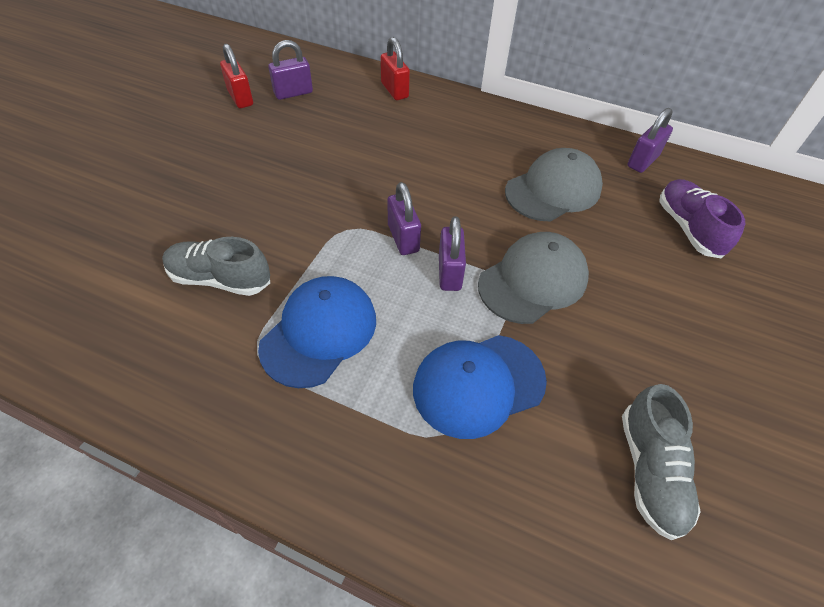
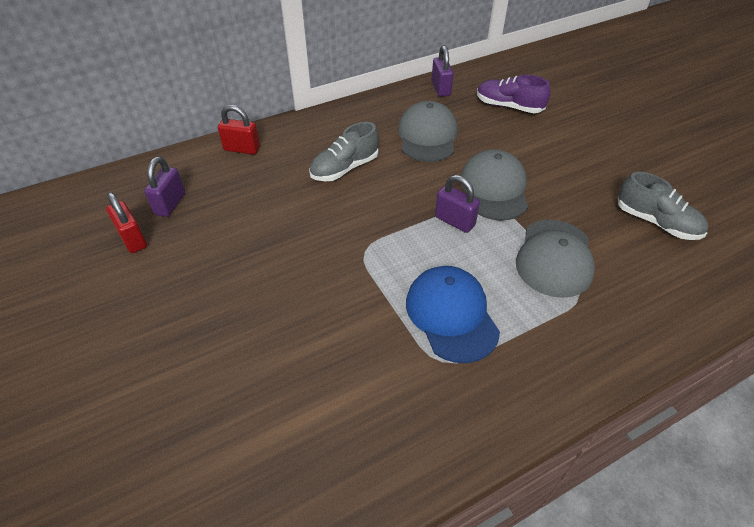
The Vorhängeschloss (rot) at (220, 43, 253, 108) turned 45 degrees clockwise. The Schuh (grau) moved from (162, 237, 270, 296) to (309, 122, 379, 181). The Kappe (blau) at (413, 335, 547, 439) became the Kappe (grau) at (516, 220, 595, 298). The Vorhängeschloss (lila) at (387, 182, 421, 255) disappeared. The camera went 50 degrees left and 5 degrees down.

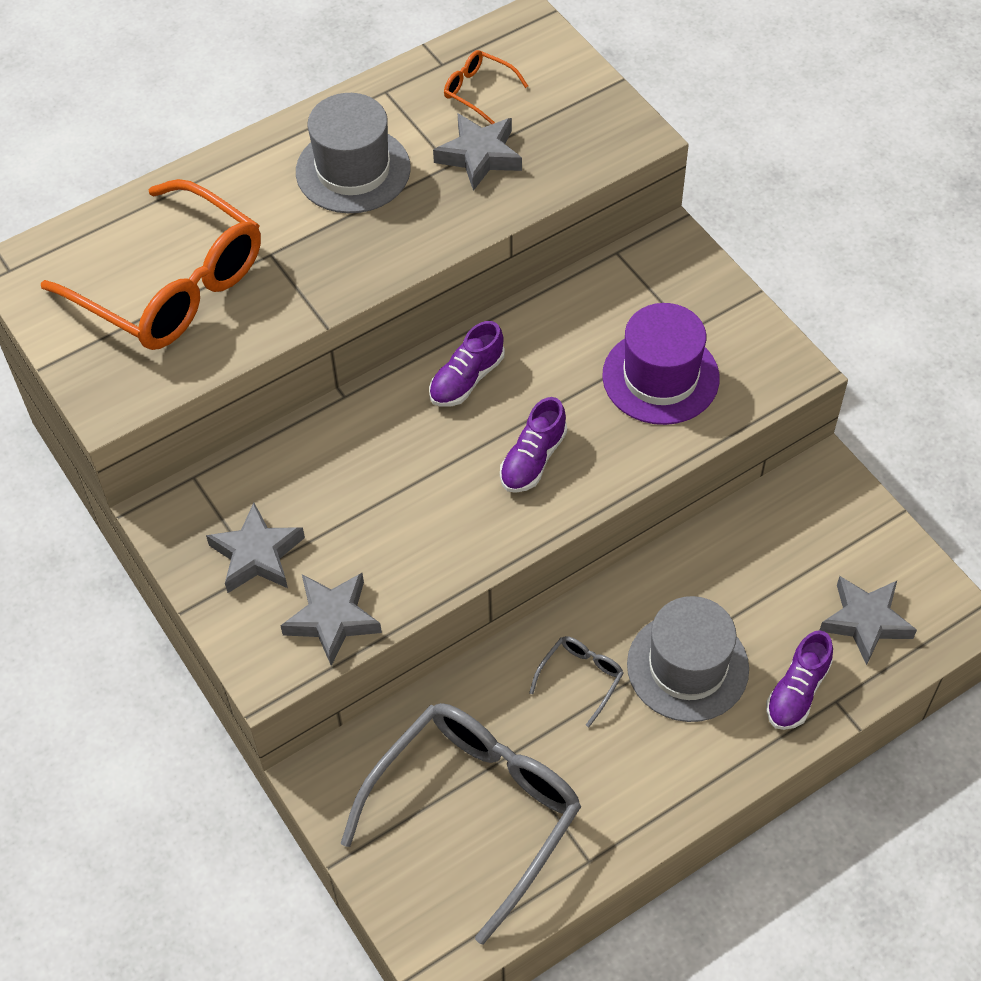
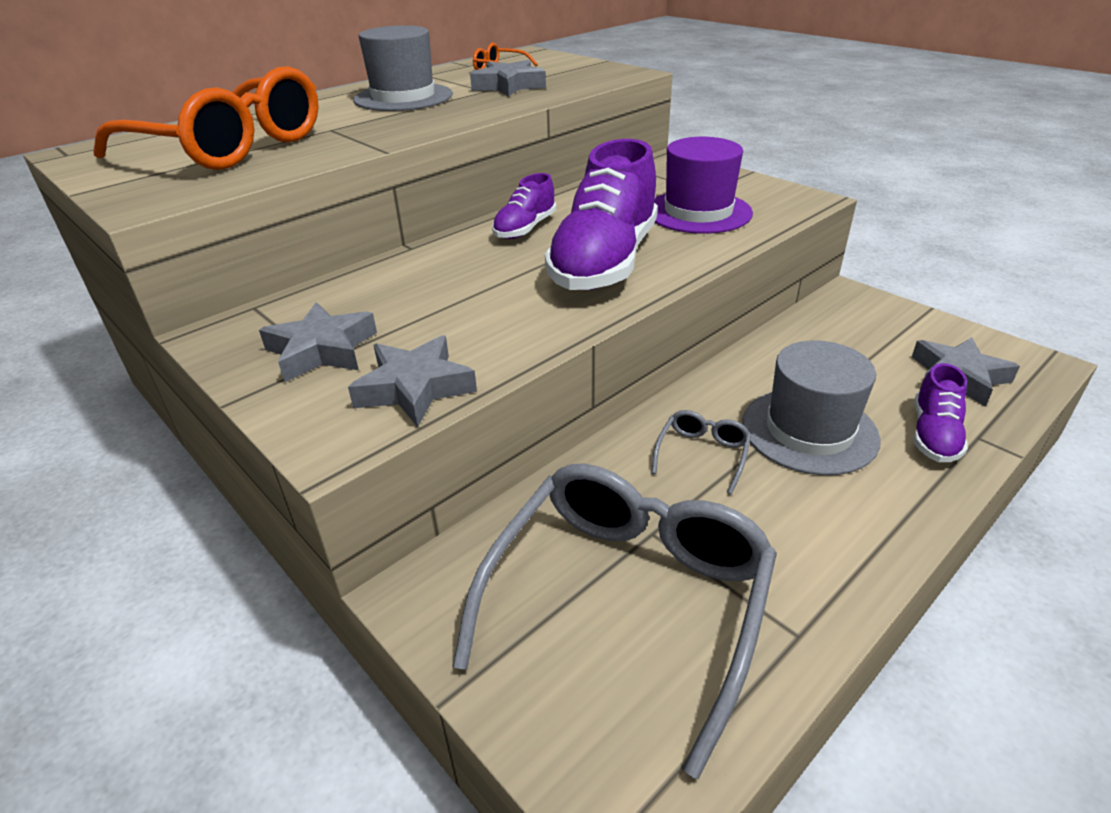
The Schuh (lila) at (500, 397, 567, 493) changed to 1.99 times the size. The camera went 10 degrees left and 20 degrees down.

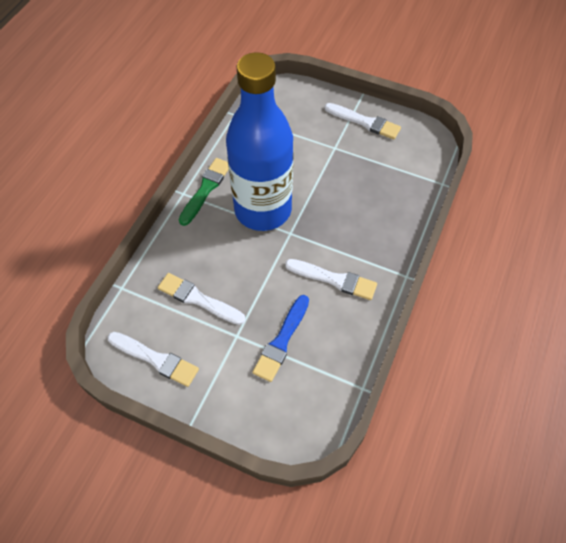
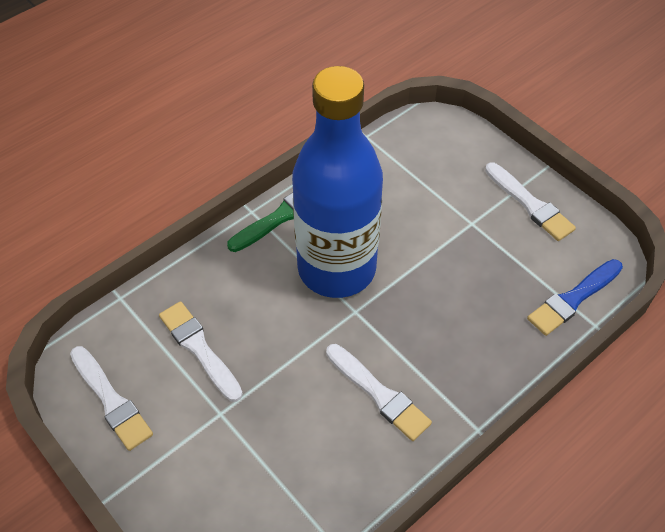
The Pinsel (blau) moved from (253, 295, 309, 382) to (527, 259, 623, 336). The camera went 25 degrees right and 5 degrees down.

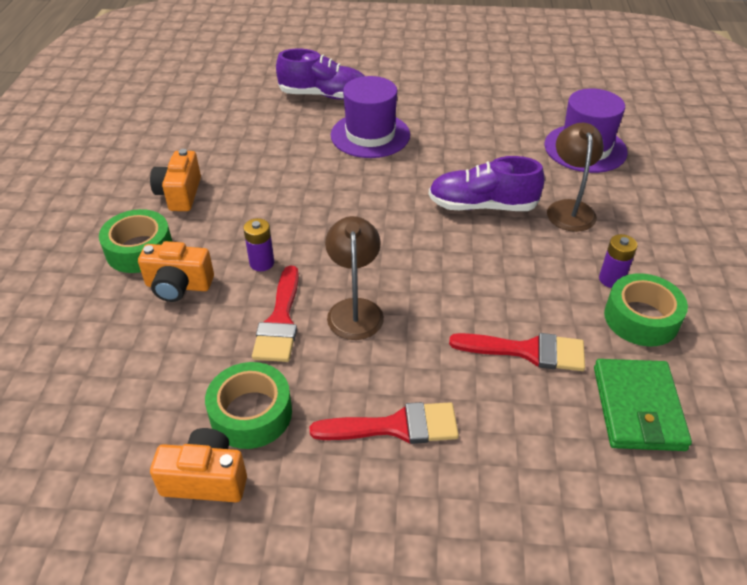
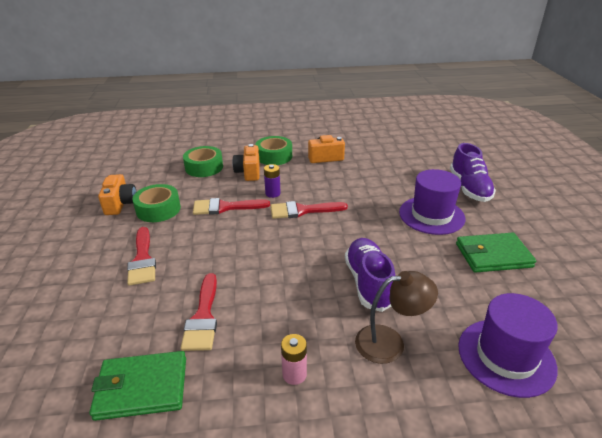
The Klebeband (grün) moved from (604, 273, 688, 347) to (183, 146, 223, 177). The Pinsel (rot) at (270, 201, 348, 219) appeared. The Batterie (lila) at (599, 234, 637, 288) became the Batterie (rosa) at (281, 334, 307, 385). The Geldbörse (grün) at (456, 233, 536, 273) appeared. The Lampe (braun) at (325, 216, 384, 340) disappeared. The camera went 80 degrees right and 10 degrees down.

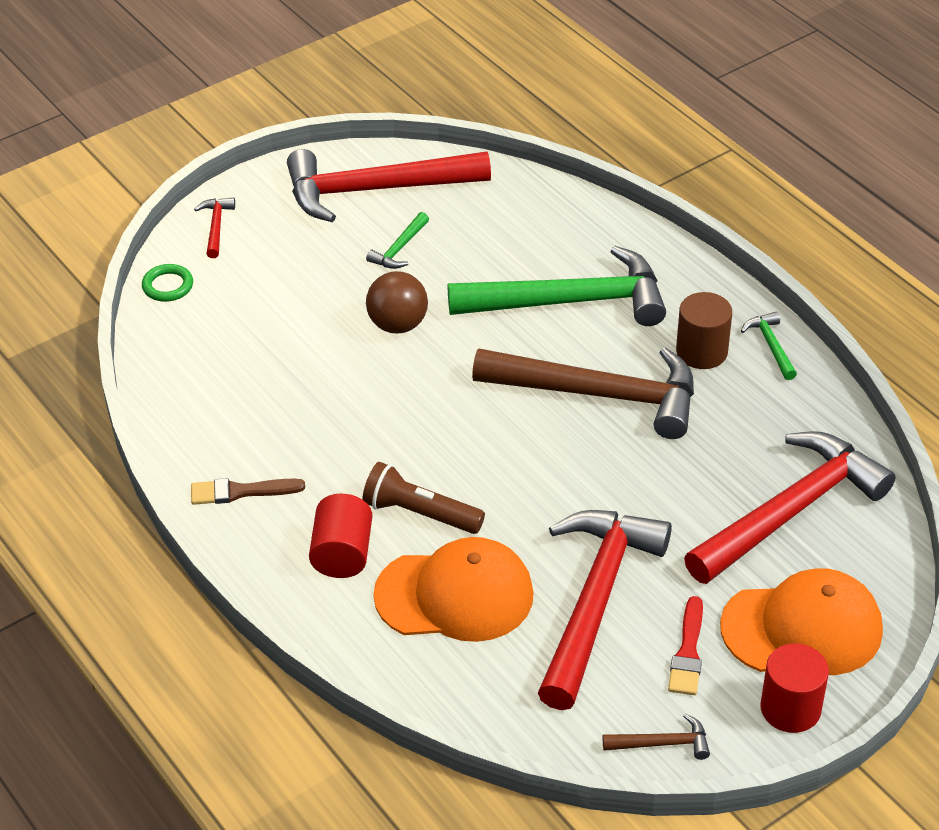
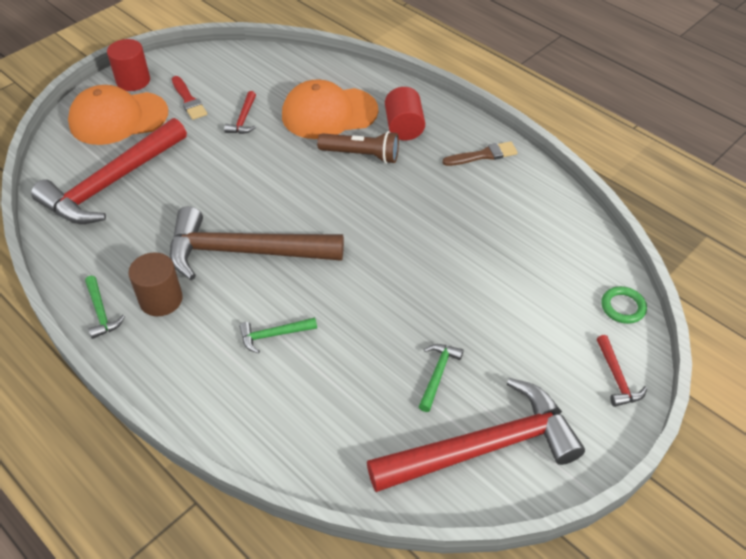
The Pinsel (rot) at (668, 596, 703, 695) turned 150 degrees clockwise. The Hammer (rot) at (538, 510, 672, 710) changed to 0.40 times the size. The Hammer (grün) at (448, 246, 666, 326) changed to 0.40 times the size. The Ball (braun) at (366, 271, 428, 334) disappeared. The Hammer (braun) at (603, 713, 710, 760) disappeared. The camera went 170 degrees right and 5 degrees up.

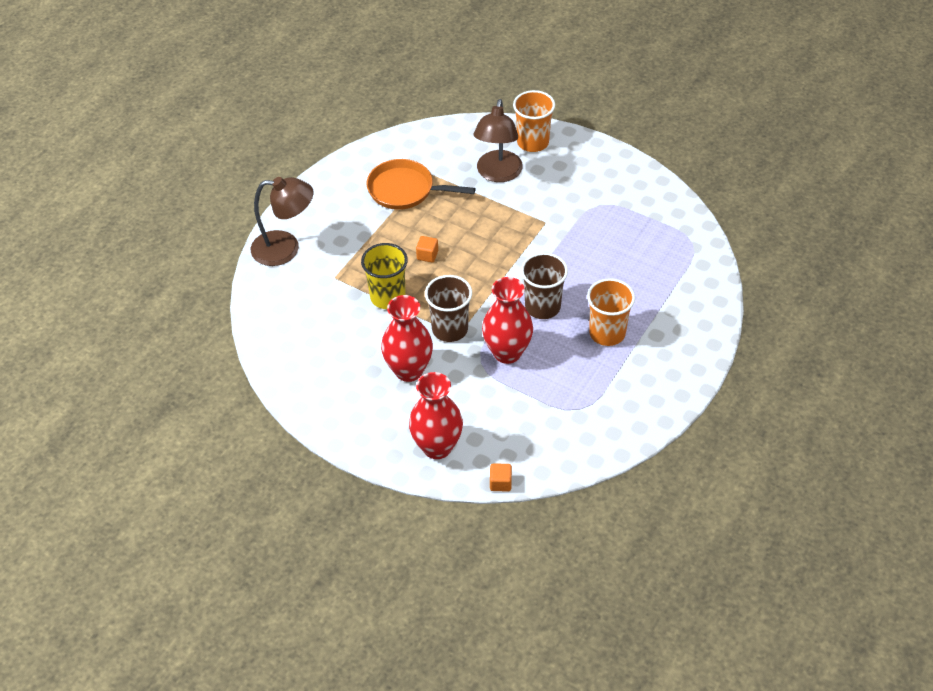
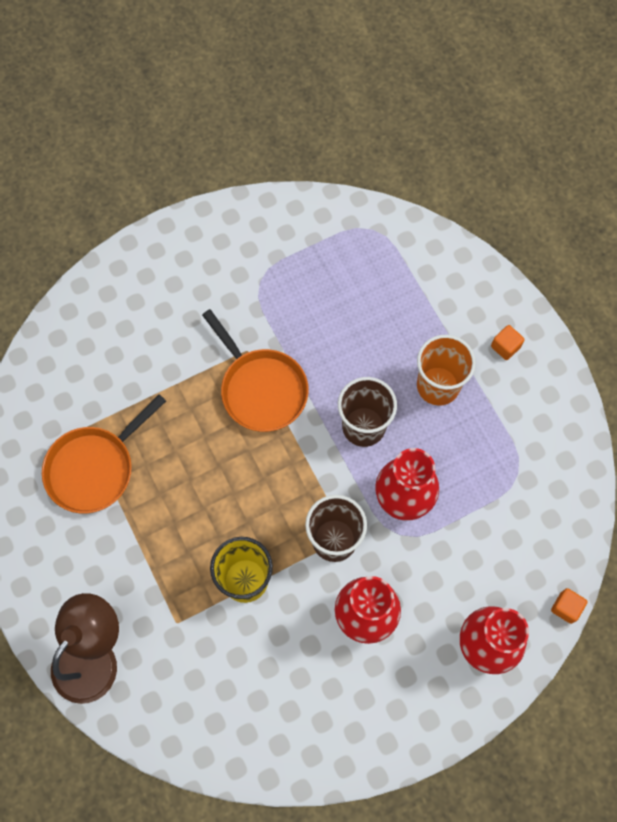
The Pfanne (orange) at (202, 309, 309, 432) appeared. The Kubus (orange) moved from (416, 236, 438, 263) to (491, 325, 525, 360). The Lampe (braun) at (474, 99, 523, 182) disappeared. The Becher (orange) at (513, 90, 555, 152) disappeared. The camera went 60 degrees left and 20 degrees up.

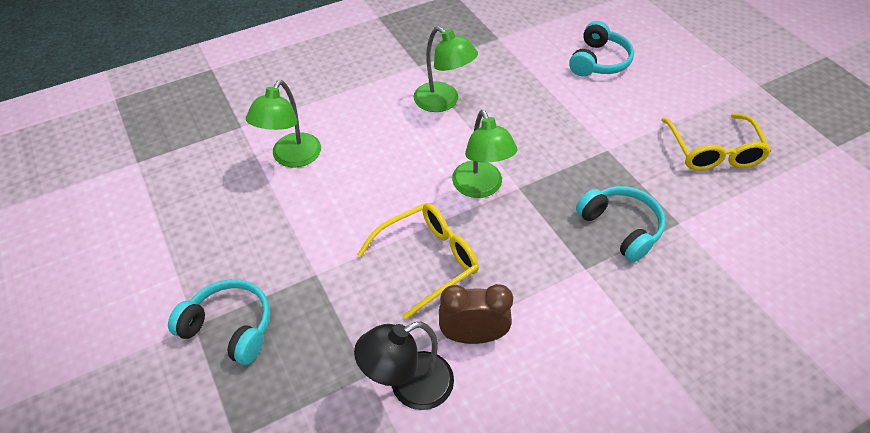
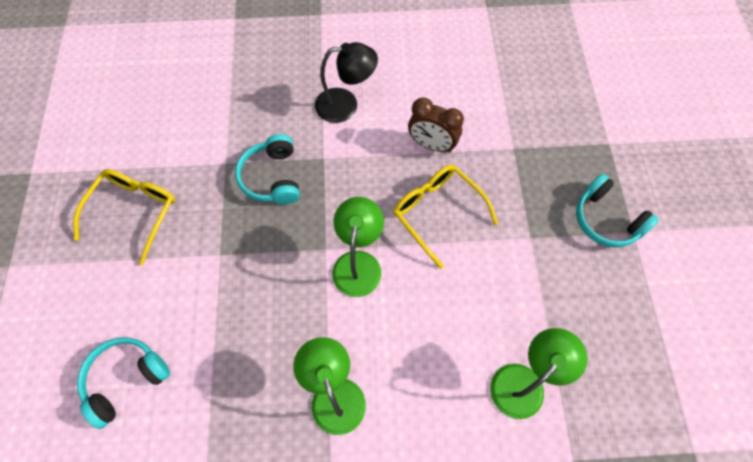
The Lampe (schwarz) moved from (354, 321, 454, 410) to (315, 42, 378, 123). The Brille (gelb) at (357, 203, 479, 320) turned 60 degrees clockwise. The camera went 155 degrees left and 15 degrees up.

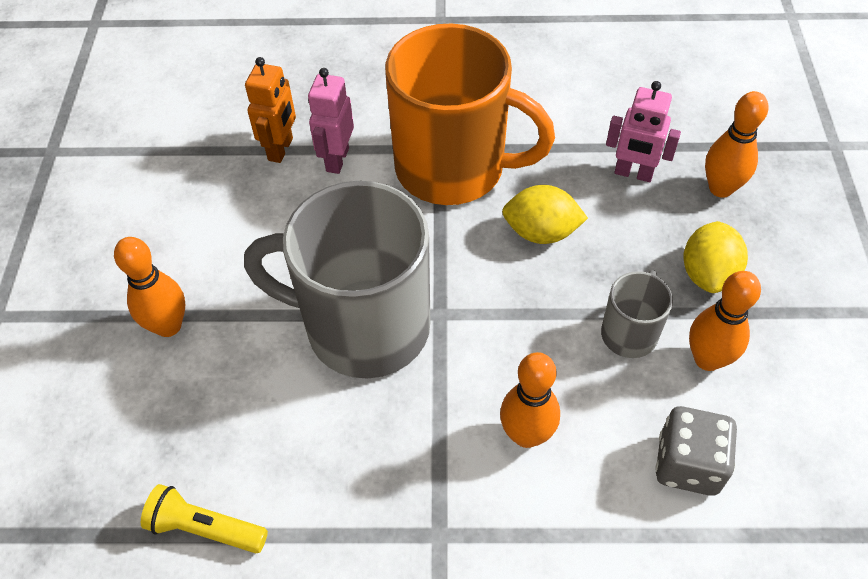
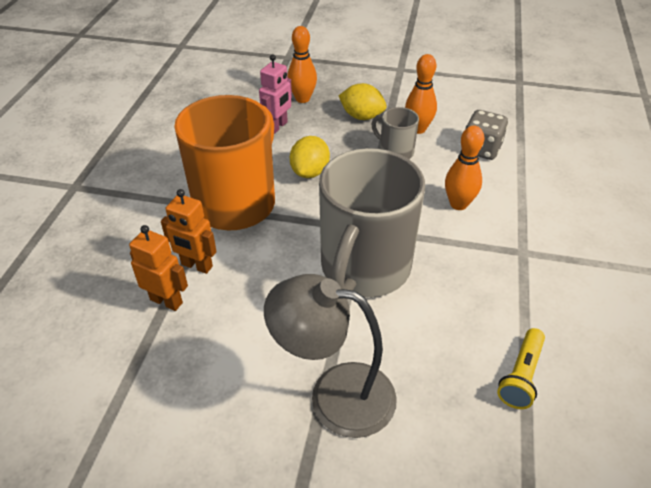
The Roboter (rosa) at (308, 68, 354, 174) became the Roboter (orange) at (161, 189, 217, 274). The Bowlingkegel (orange) at (114, 237, 185, 337) was replaced by the Lampe (grau) at (264, 274, 397, 438). The camera went 80 degrees left and 10 degrees down.

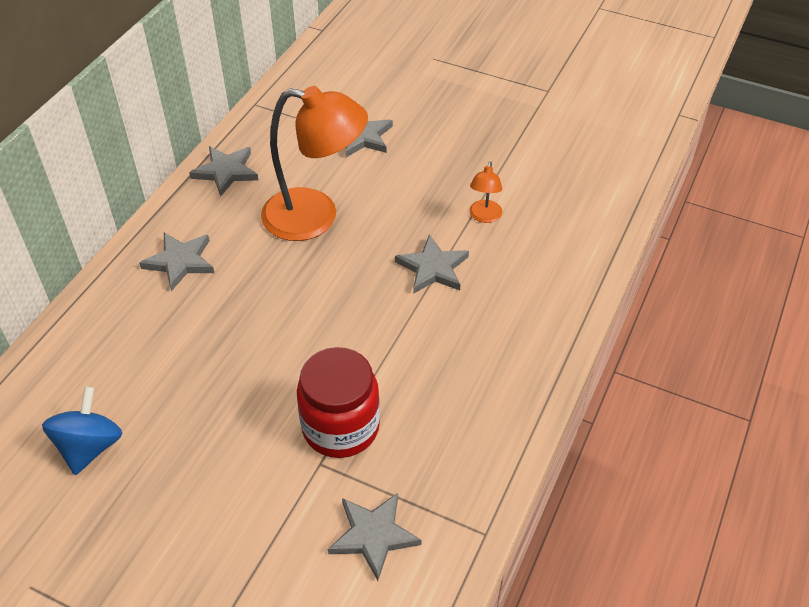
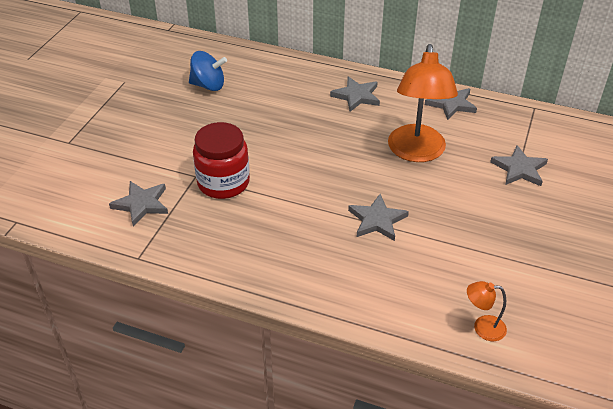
The Lampe (orange) moved from (469, 161, 502, 223) to (467, 281, 507, 341). The camera went 85 degrees right and 5 degrees down.

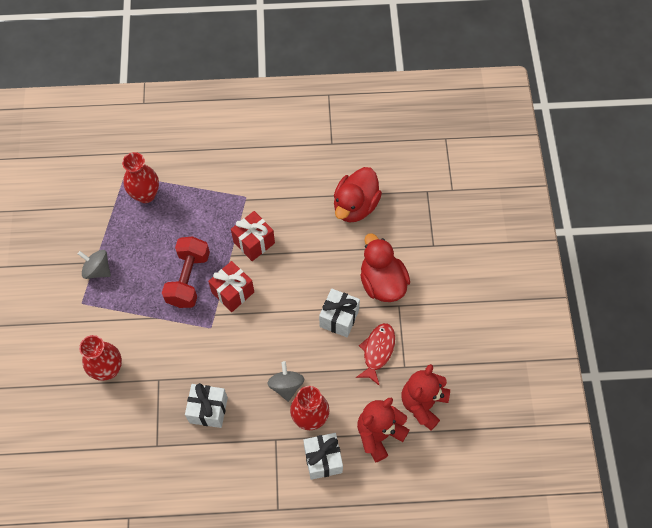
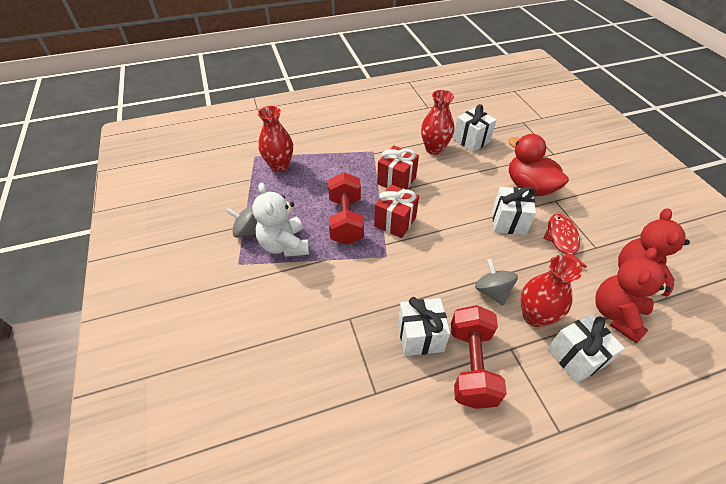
The Teddybär (weiß) at (252, 182, 309, 257) appeared. The Vase (rot) moved from (79, 335, 122, 381) to (421, 90, 454, 155). The Hantel (rot) at (451, 305, 507, 409) appeared. The Ente (rot) at (334, 167, 382, 222) was replaced by the Geschenk (weiß) at (453, 104, 496, 152). The camera went 15 degrees left and 15 degrees down.

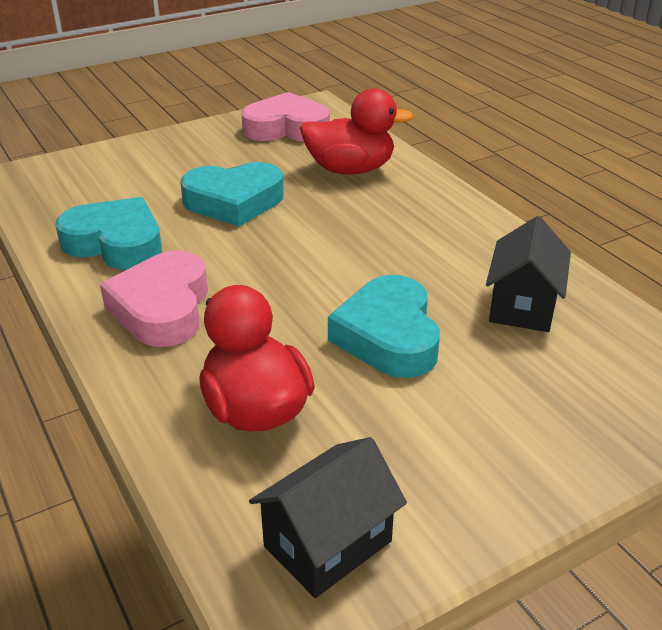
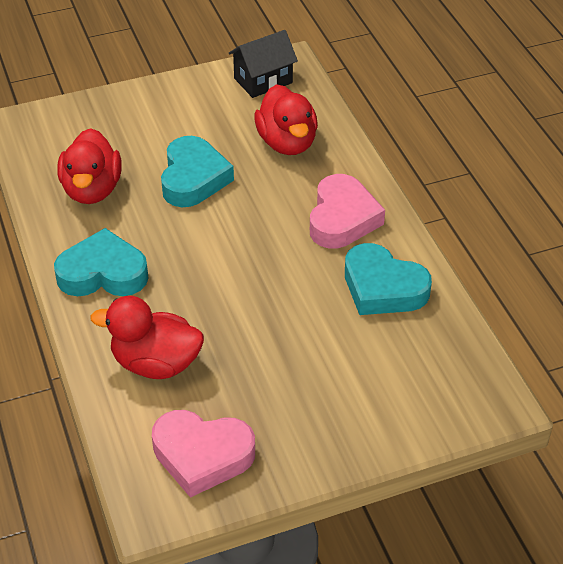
The Herz (türkis) moved from (180, 162, 284, 227) to (54, 228, 149, 296). The Haus (schwarz) at (486, 216, 571, 332) was replaced by the Ente (rot) at (57, 128, 121, 204). The camera went 170 degrees left and 10 degrees up.

